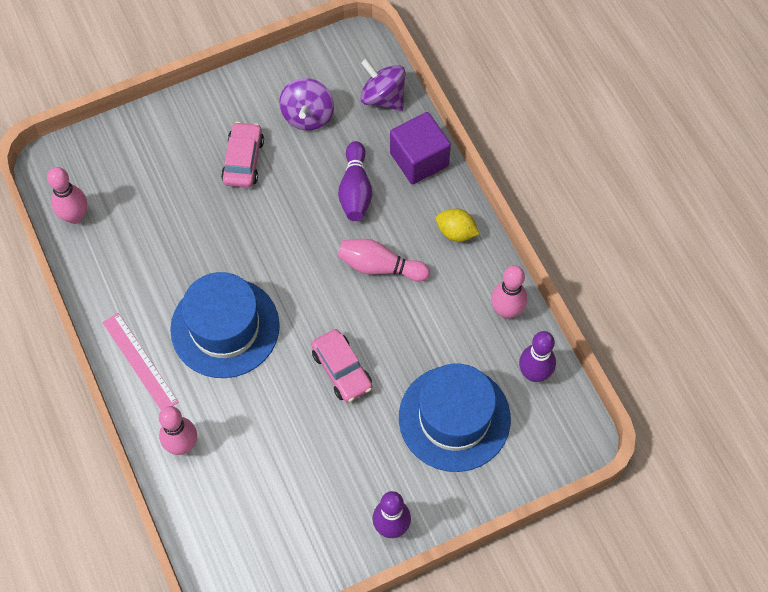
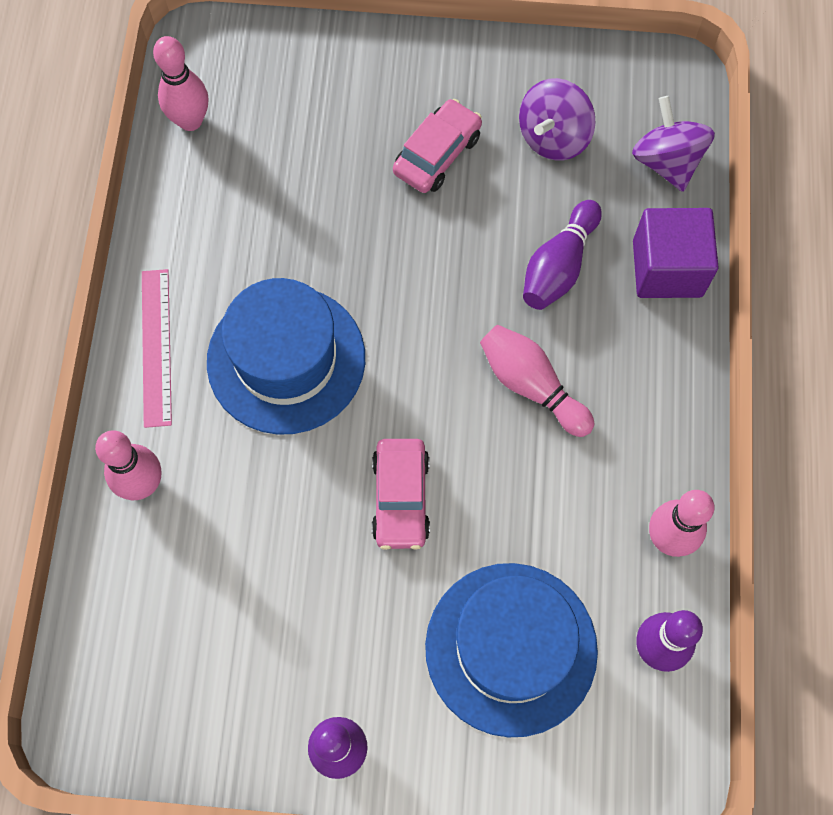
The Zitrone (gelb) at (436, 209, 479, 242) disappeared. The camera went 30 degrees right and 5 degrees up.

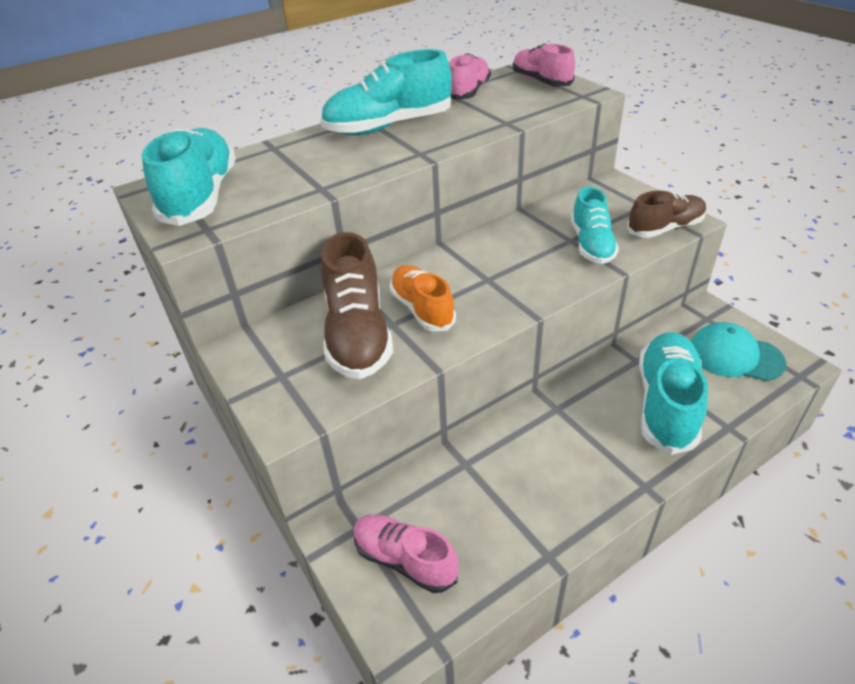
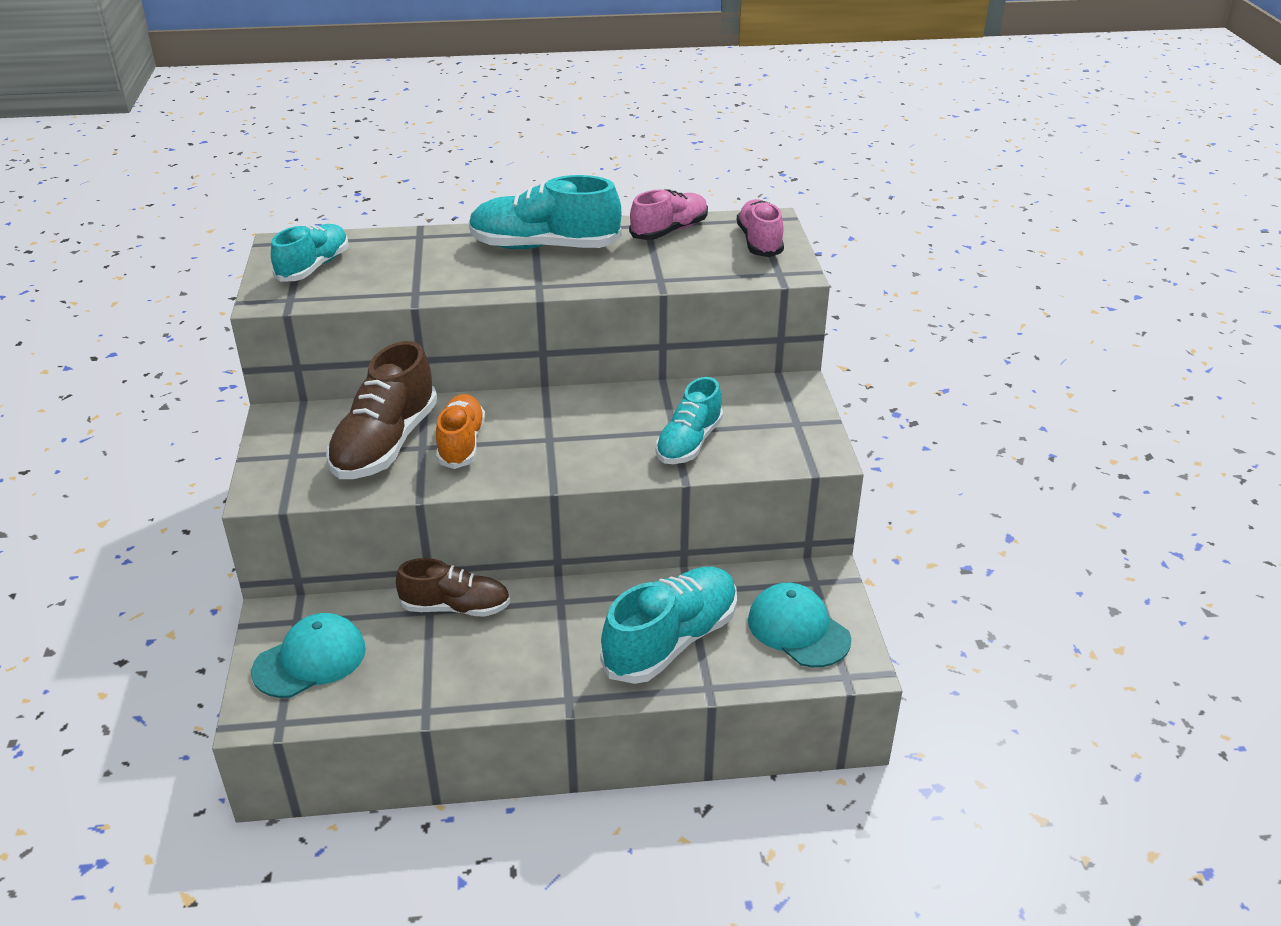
The Schuh (rosa) at (353, 514, 459, 593) was replaced by the Kappe (türkis) at (251, 613, 366, 698). The Schuh (türkis) at (142, 128, 236, 226) changed to 0.65 times the size. The Schuh (braun) moved from (627, 191, 707, 238) to (396, 558, 510, 617). The camera went 25 degrees right and 5 degrees down.

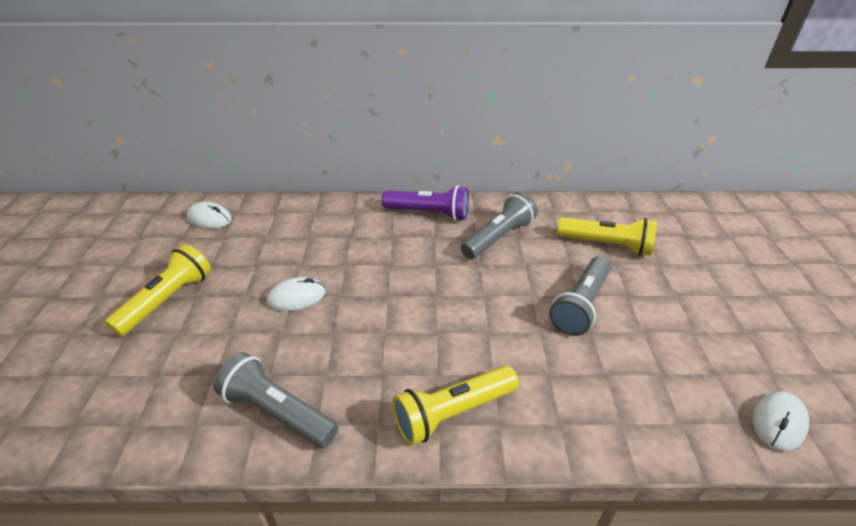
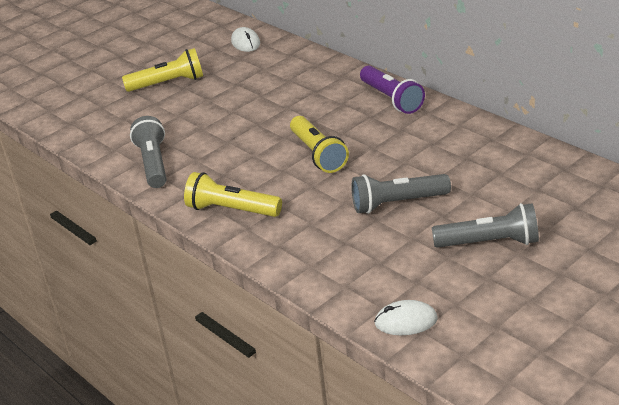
The Taschenlampe (gelb) moved from (557, 217, 657, 256) to (290, 116, 349, 173). The Taschenlampe (grau) moved from (461, 191, 538, 259) to (432, 203, 539, 248). The Computermaus (weiß) at (267, 277, 325, 311) disappeared. The camera went 50 degrees right and 5 degrees down.

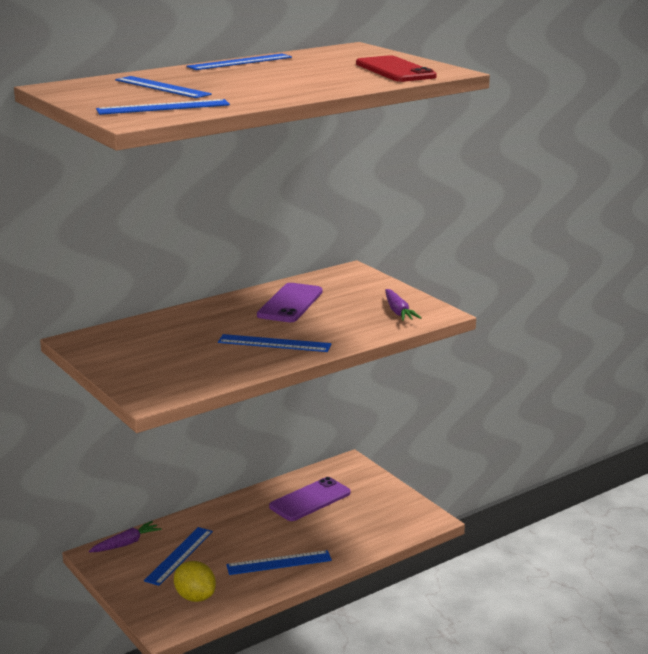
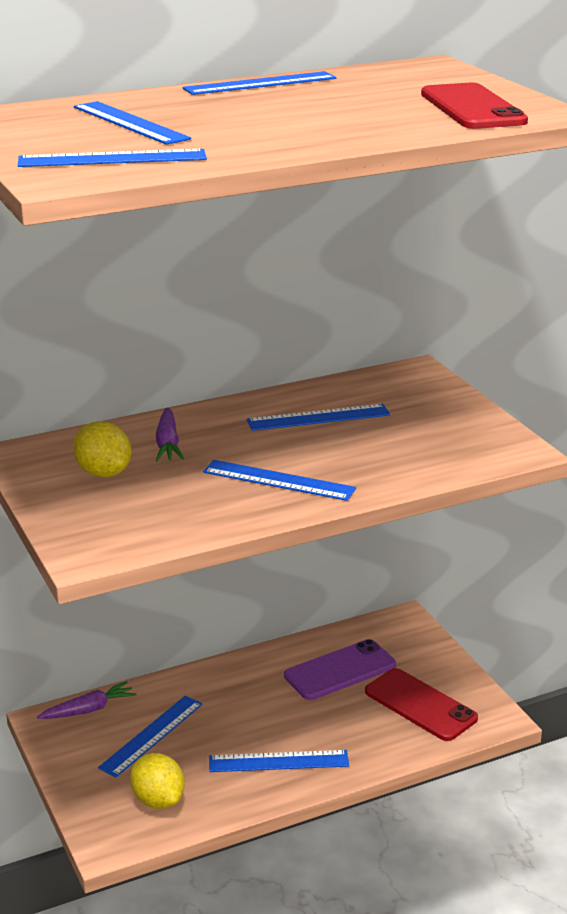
The Zitrone (gelb) at (73, 421, 131, 477) appeared. The Karotte (lila) moved from (385, 289, 421, 321) to (156, 407, 184, 461). The Handy (lila) at (257, 283, 323, 322) was replaced by the Lineal (blau) at (247, 404, 390, 431). The Handy (rot) at (365, 668, 478, 741) appeared. The camera went 10 degrees right and 5 degrees up.

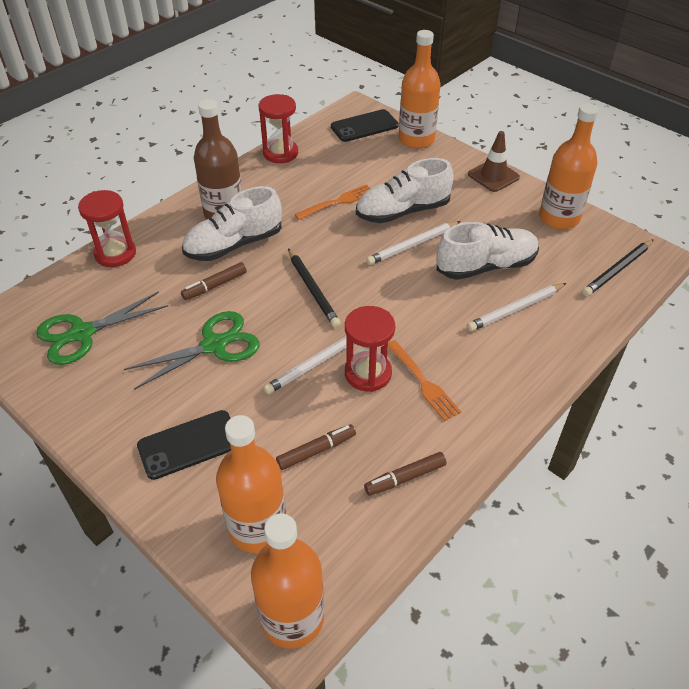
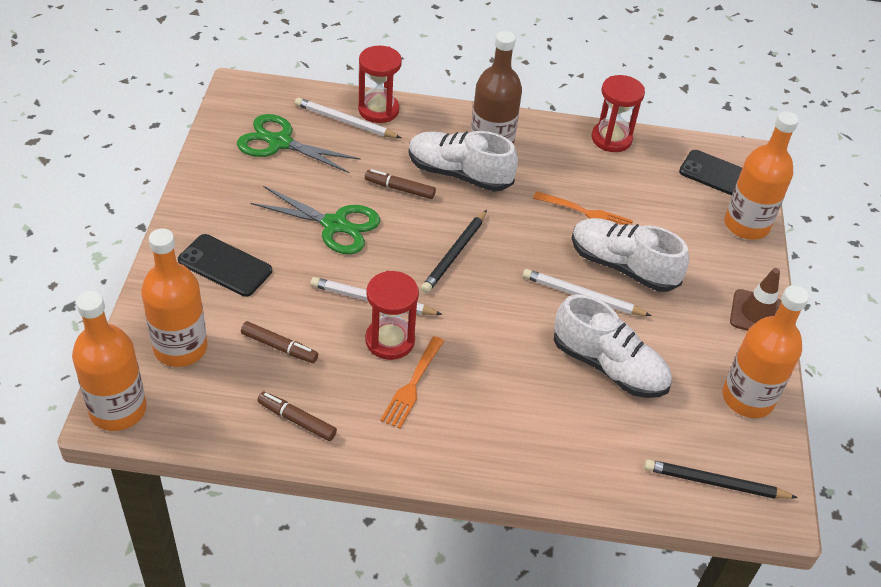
The Bleistift (weiß) moved from (467, 283, 567, 331) to (295, 97, 401, 138). The camera went 50 degrees right and 0 degrees up.

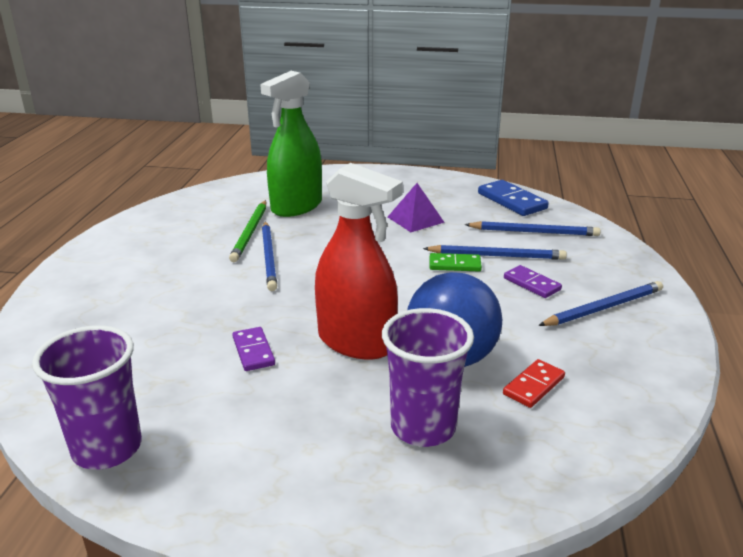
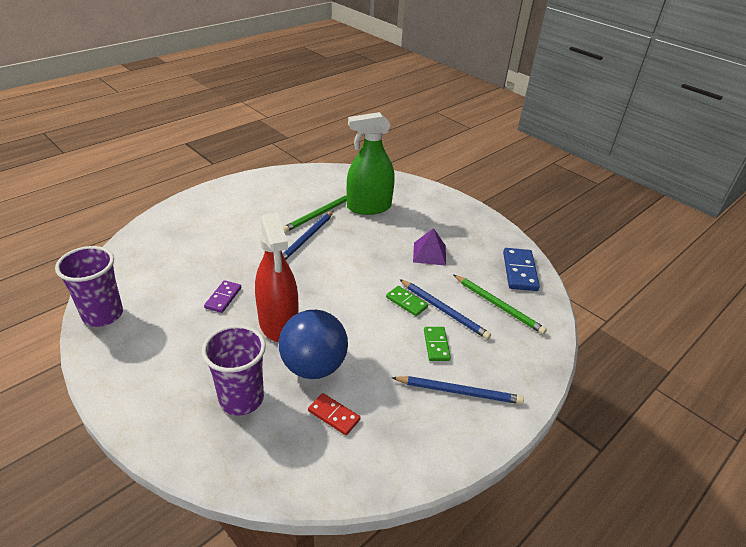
The Dominostein (rot) at (503, 359, 565, 408) turned 45 degrees clockwise. The Dominostein (lila) at (504, 265, 562, 298) became the Dominostein (grün) at (424, 327, 451, 361). The Bleistift (blau) at (464, 221, 601, 236) became the Bleistift (grün) at (454, 275, 547, 334). The camera went 35 degrees right and 10 degrees up.

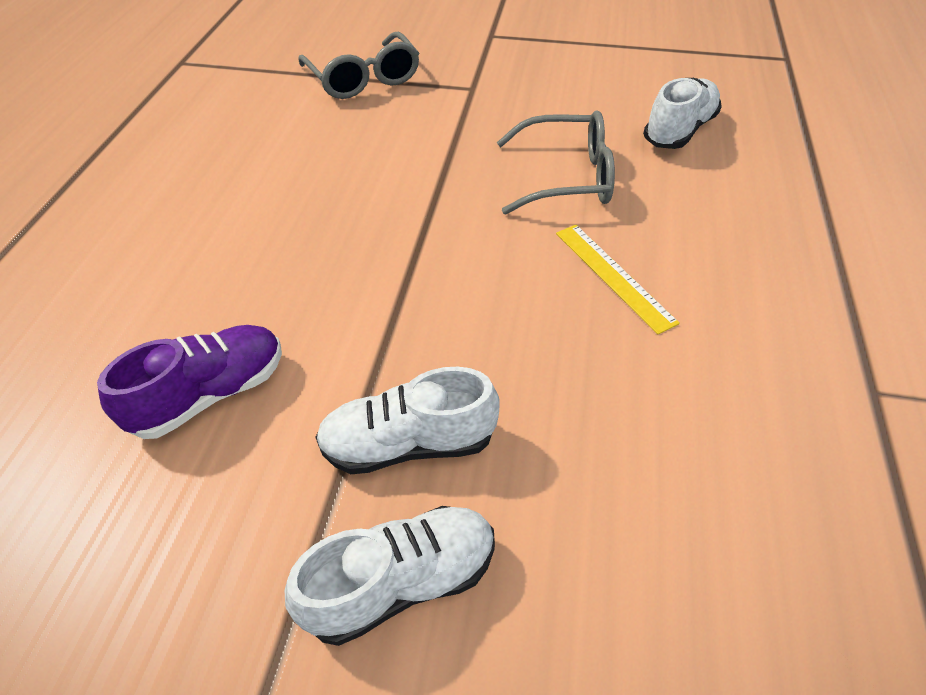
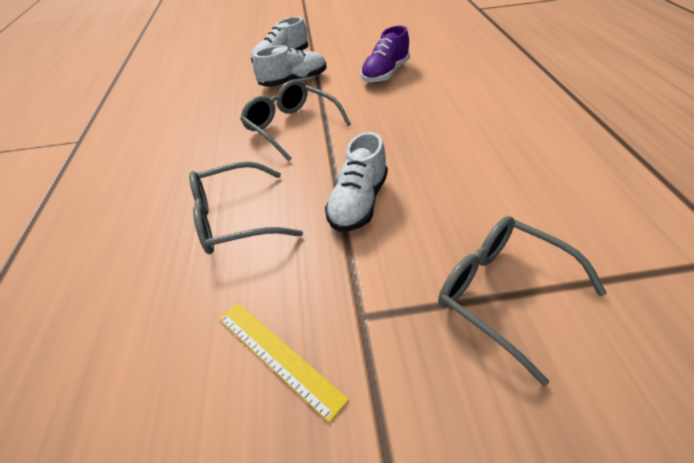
The Lineal (gelb) moved from (556, 225, 680, 334) to (219, 303, 349, 423). The Brille (grau) at (240, 79, 351, 161) appeared. The Schuh (weiß) moved from (643, 78, 722, 149) to (325, 132, 388, 232). The camera went 165 degrees right and 5 degrees down.

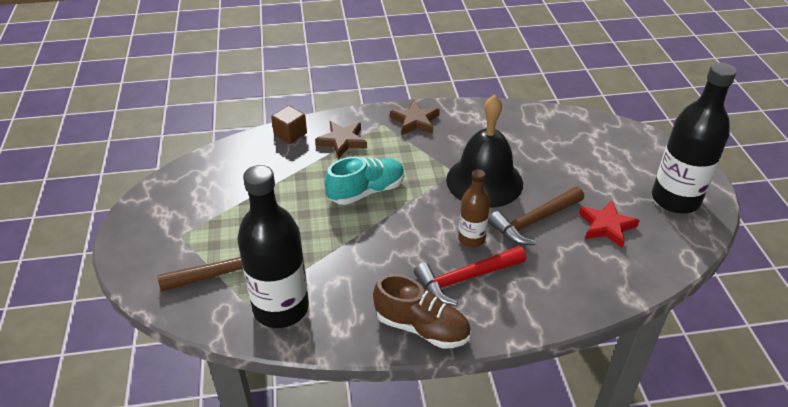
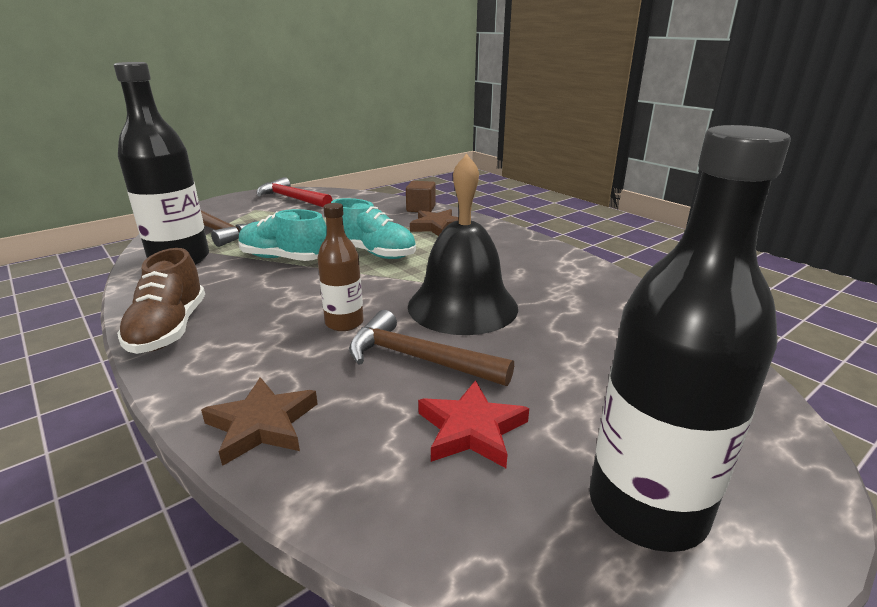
The Stern (braun) moved from (390, 100, 440, 135) to (201, 377, 318, 466). The Schuh (türkis) at (238, 209, 327, 261) appeared. The Hammer (rot) moved from (414, 246, 526, 306) to (257, 177, 332, 207). The camera went 60 degrees right and 15 degrees down.

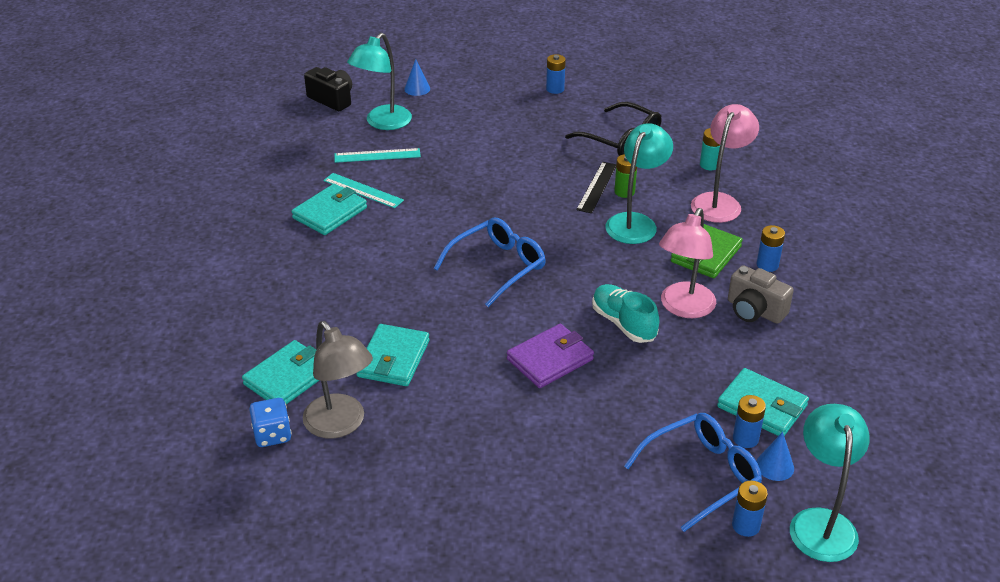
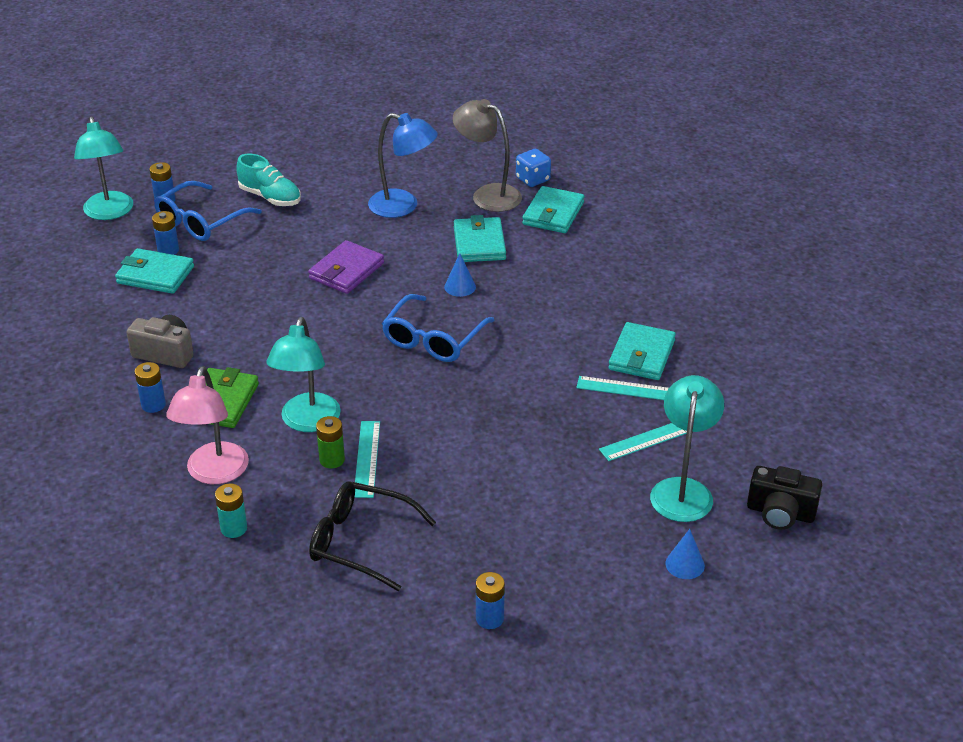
The Schuh (türkis) moved from (592, 284, 659, 343) to (236, 154, 301, 206). The Lineal (schwarz) at (576, 162, 616, 213) became the Lineal (türkis) at (355, 421, 380, 498). The Lampe (blau) at (368, 113, 438, 218) appeared. The Kegel (blau) moved from (756, 432, 794, 481) to (444, 253, 476, 297). The Lampe (rosa) at (659, 208, 716, 318) disappeared. The camera went 160 degrees right and 0 degrees up.

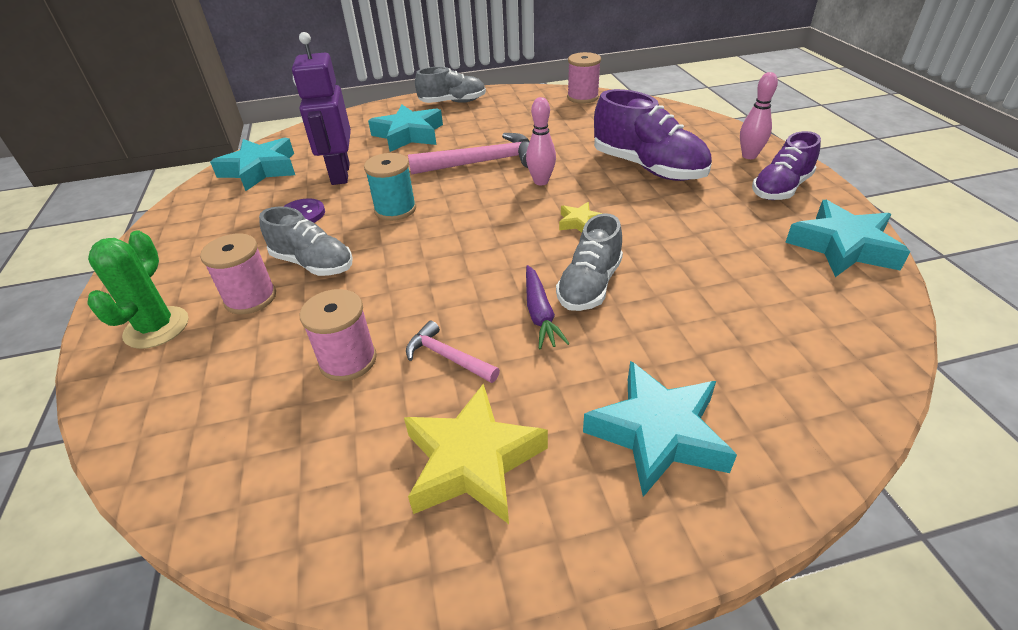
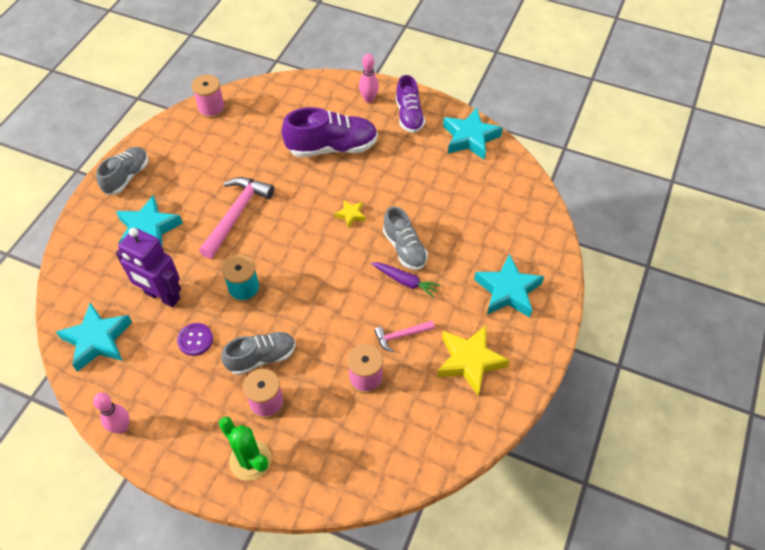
The Bowlingkegel (rosa) moved from (526, 97, 556, 185) to (93, 393, 129, 434). The camera went 55 degrees left and 15 degrees up.

